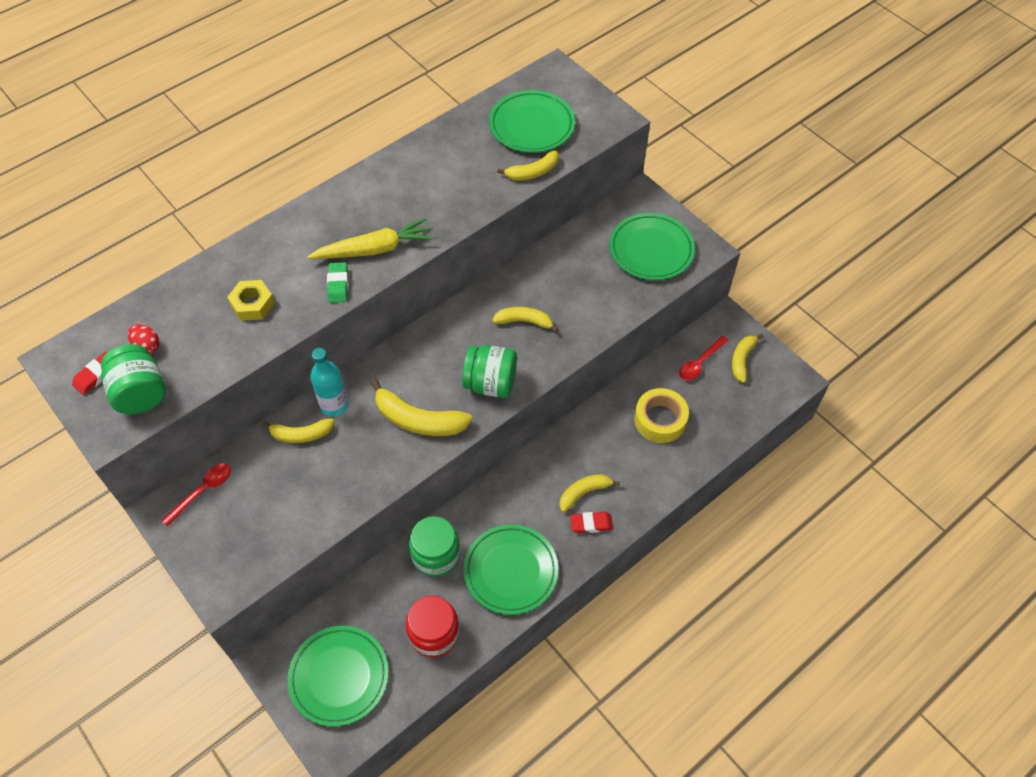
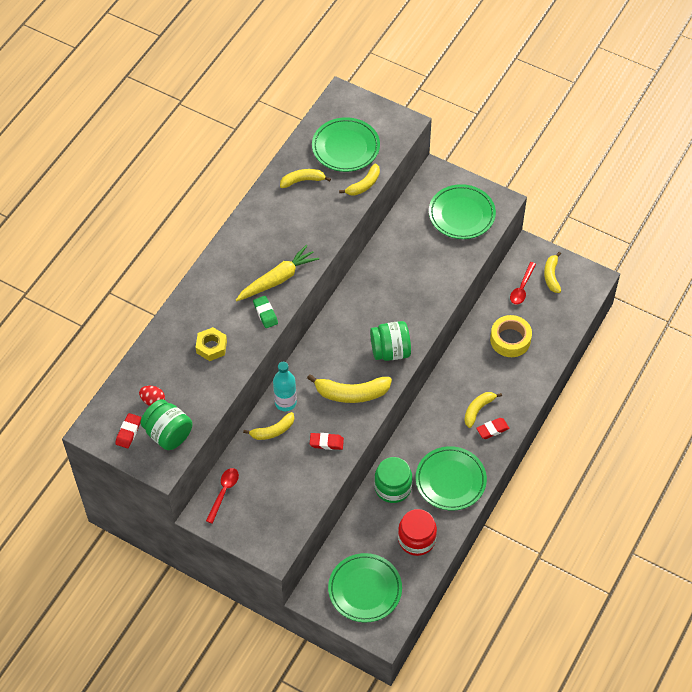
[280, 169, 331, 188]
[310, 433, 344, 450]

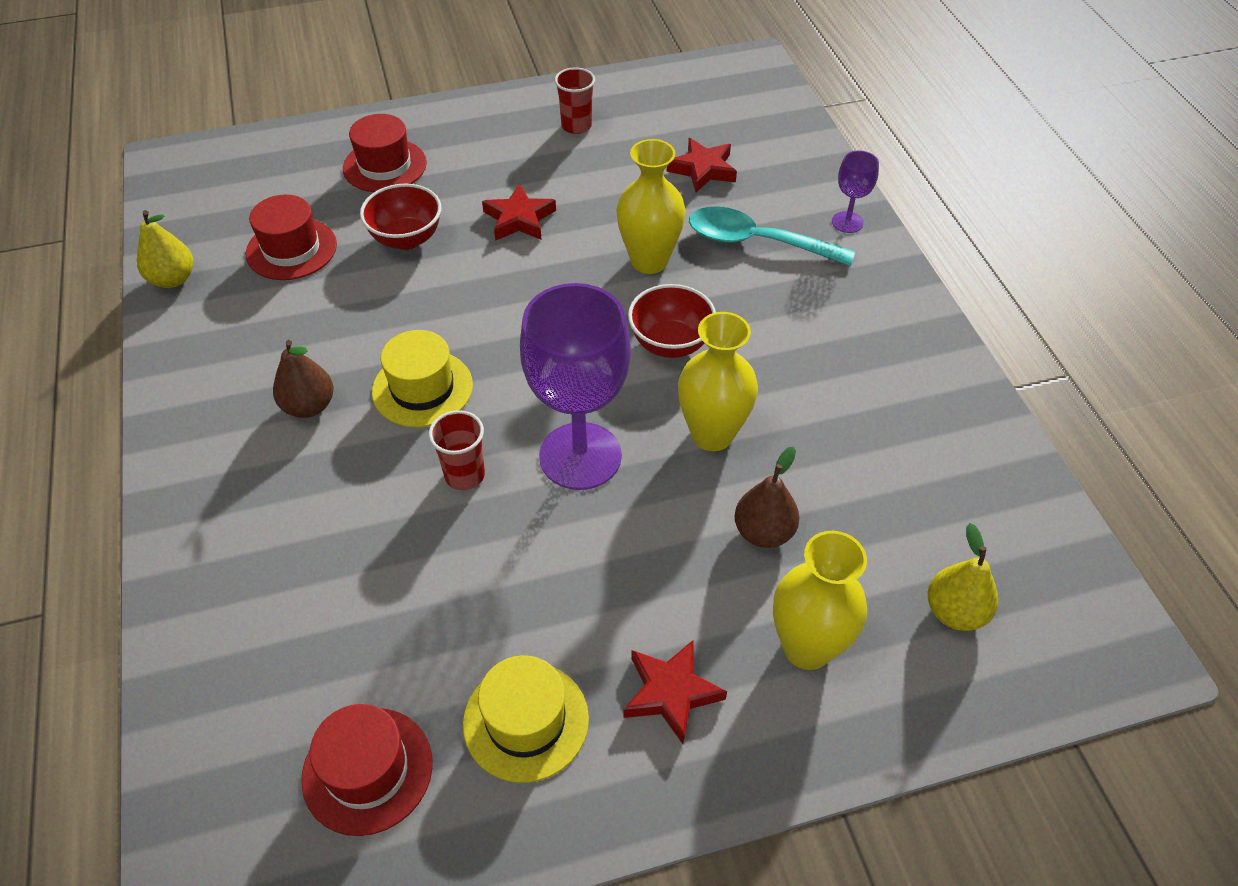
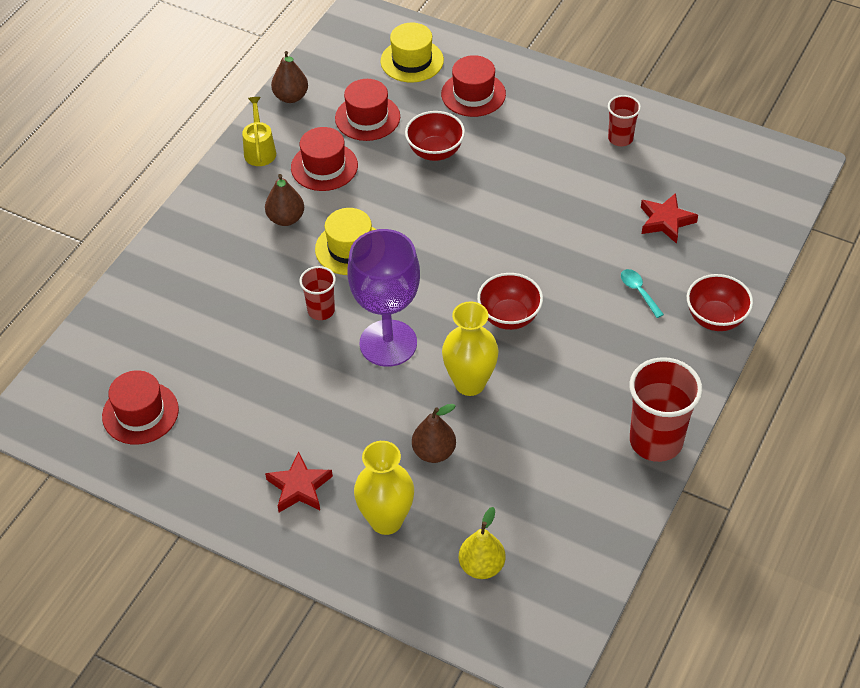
[616, 139, 686, 274] (first image)
[687, 274, 753, 331]
[482, 184, 556, 241] (first image)
[621, 269, 664, 318]
[271, 51, 308, 103]
[381, 23, 444, 82]
[242, 97, 276, 166]
[291, 127, 358, 191]
[629, 357, 703, 462]

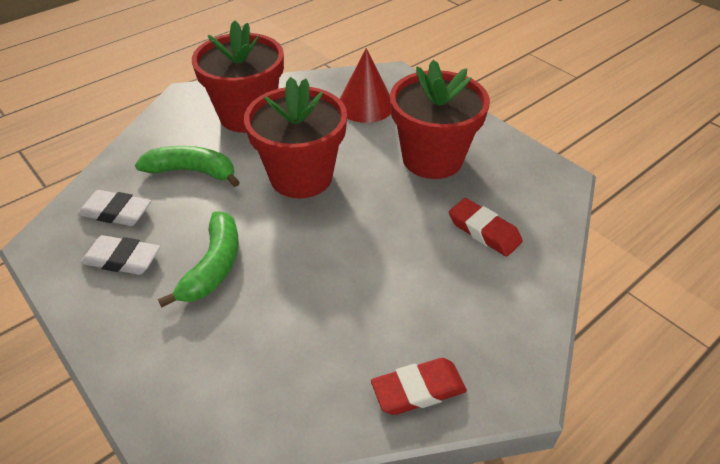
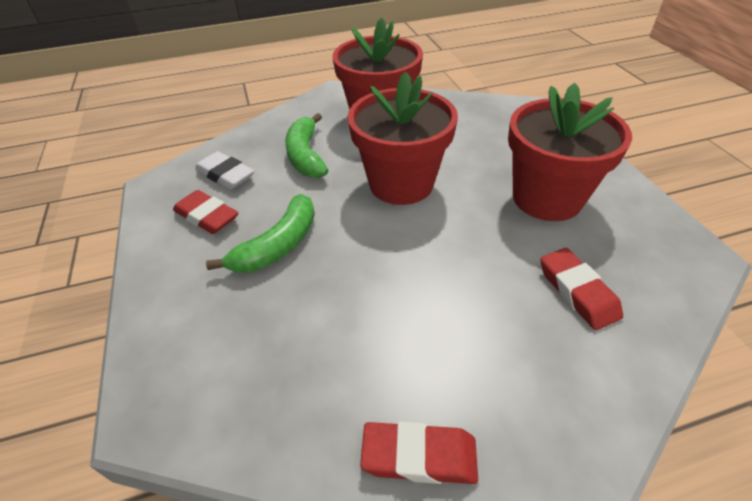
[340, 48, 391, 123] (first image)
[285, 113, 328, 178]
[173, 190, 239, 234]

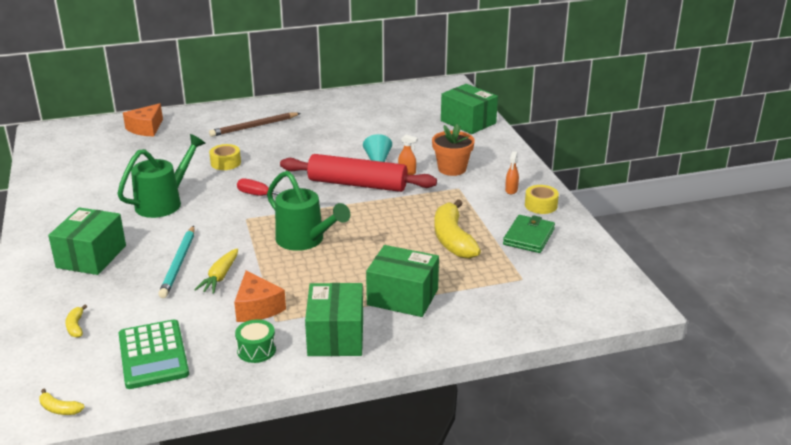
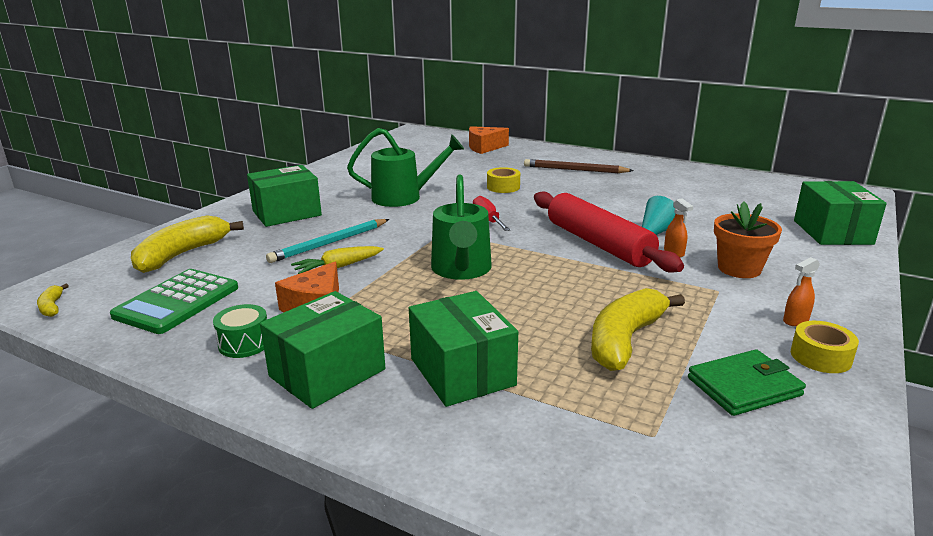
[131, 215, 244, 273]

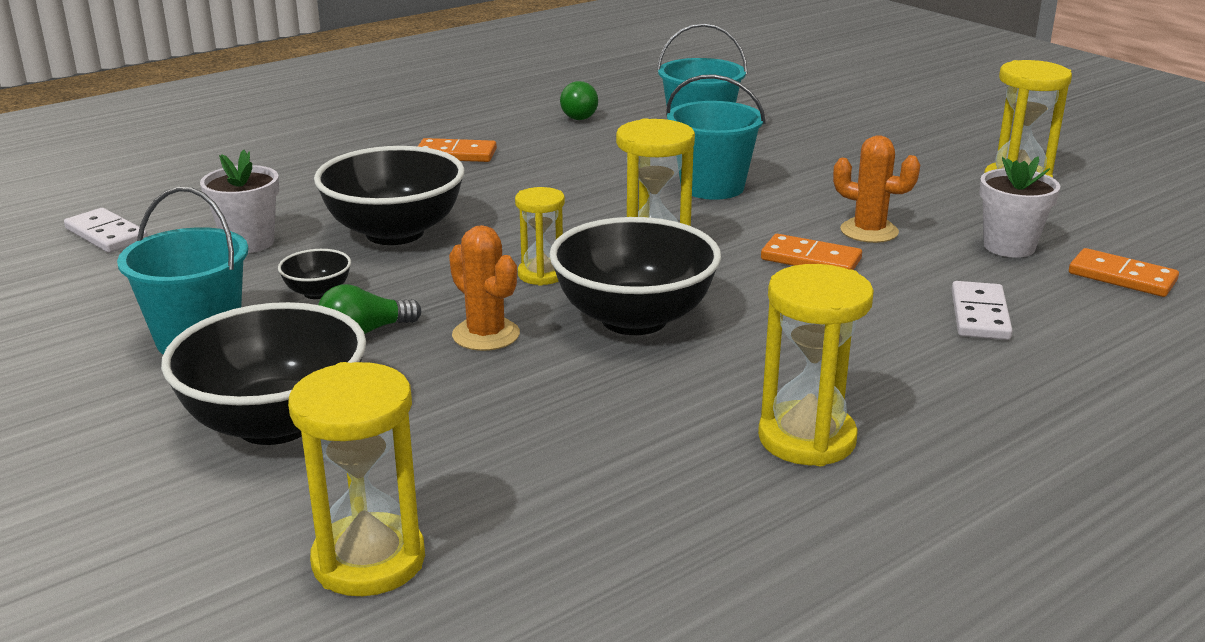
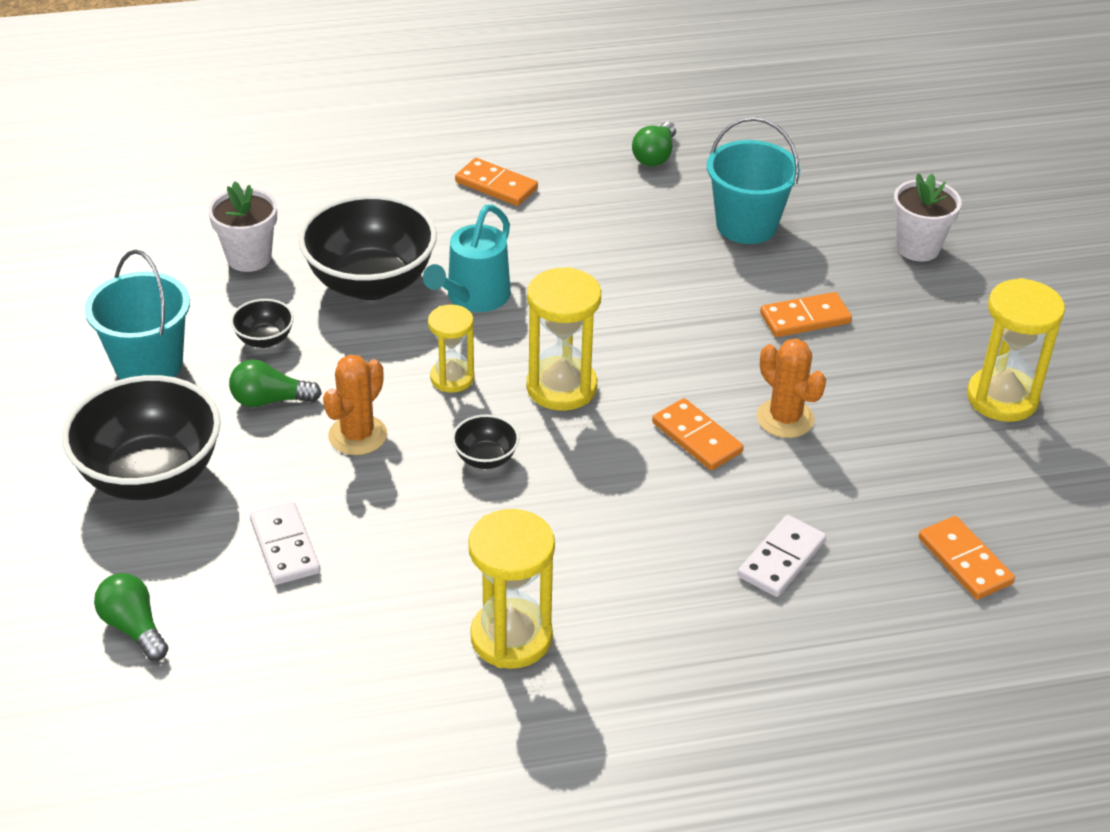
[666, 74, 766, 200] (first image)
[893, 173, 962, 262]
[250, 502, 321, 585]
[452, 414, 519, 469]
[323, 355, 387, 455]
[94, 573, 169, 661]
[423, 205, 511, 312]
[760, 292, 852, 337]

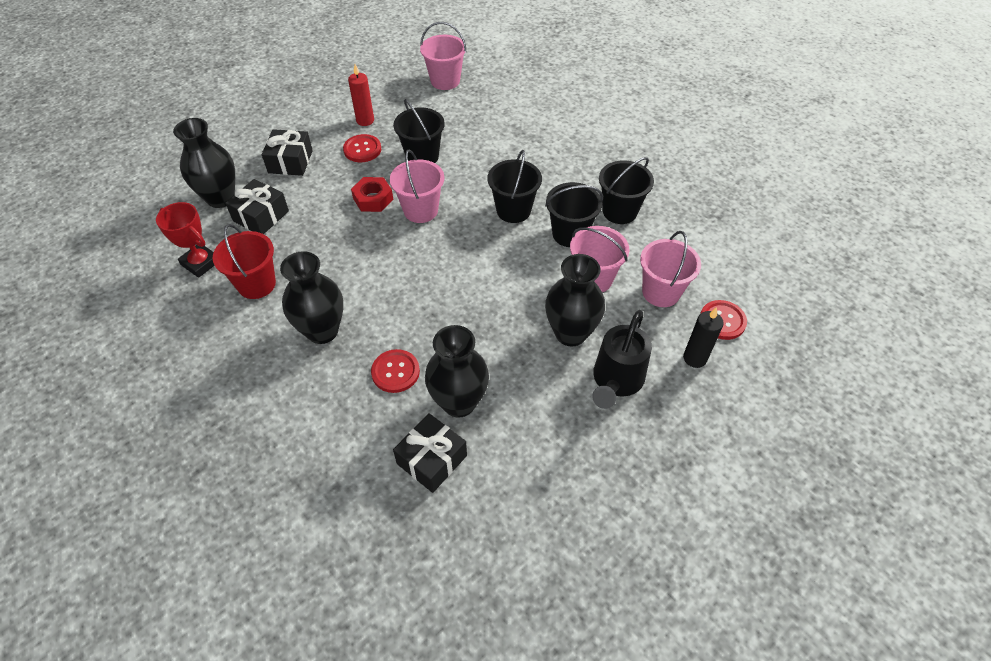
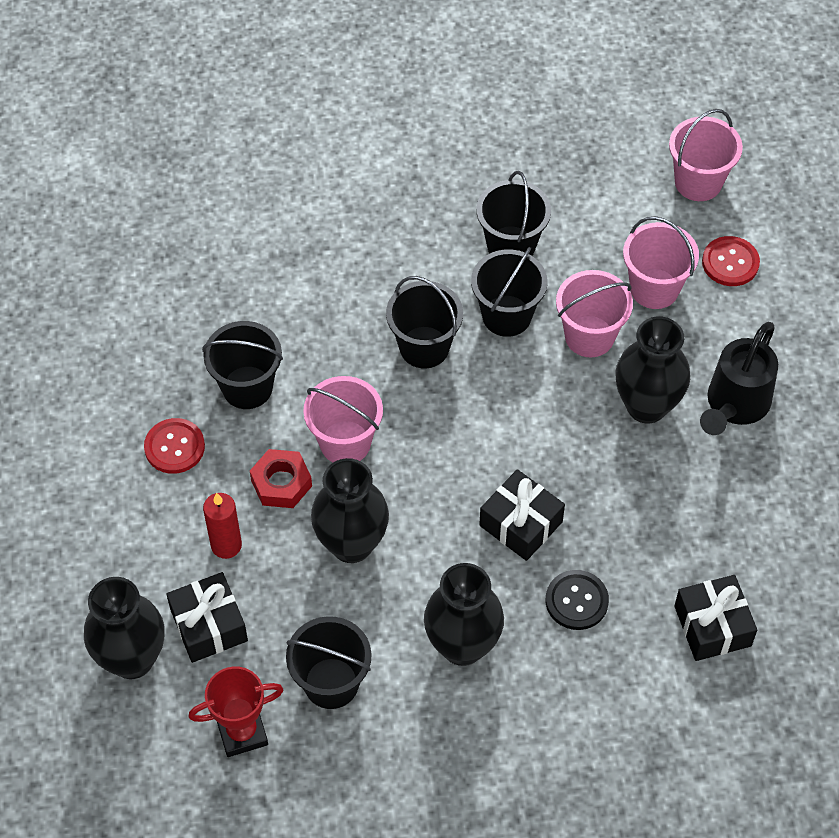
[669, 109, 743, 201]
[203, 493, 242, 559]
[479, 469, 565, 561]
[286, 616, 371, 709]
[683, 307, 724, 368] (first image)
[700, 322, 778, 435]
[311, 458, 389, 563]
[546, 570, 609, 630]

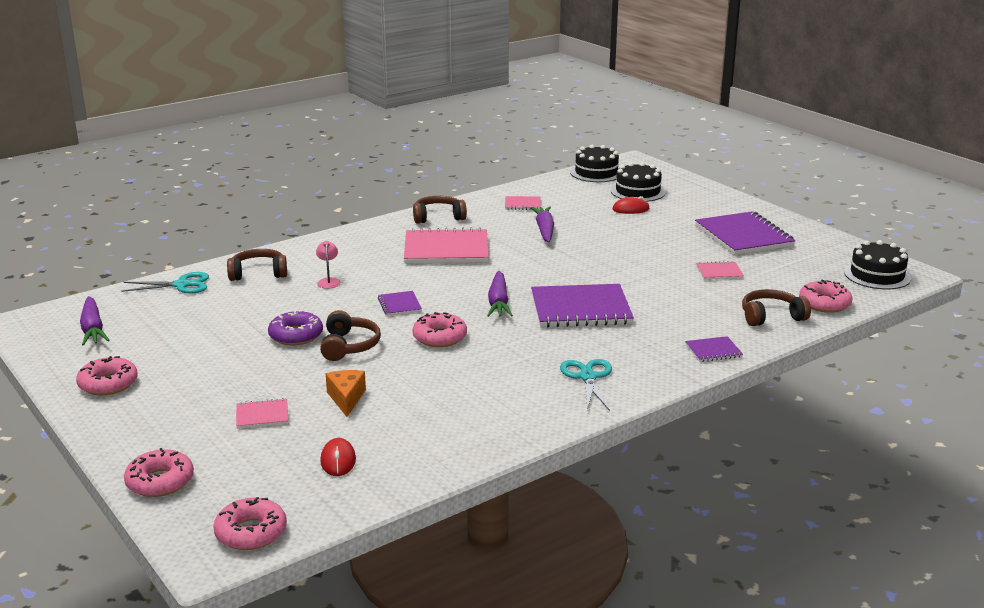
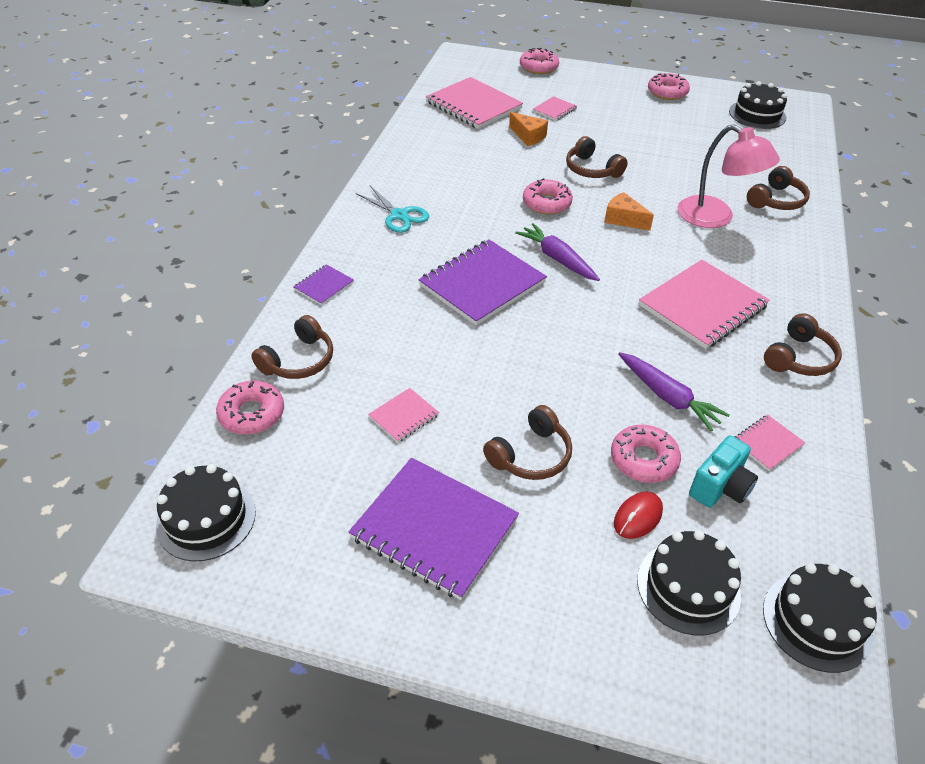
[677, 125, 780, 228]
[121, 272, 209, 293] (first image)
[604, 192, 654, 231]
[729, 81, 787, 129]
[268, 310, 323, 346] (first image)
[426, 77, 523, 129]
[611, 425, 681, 483]
[483, 405, 572, 480]
[689, 435, 758, 508]

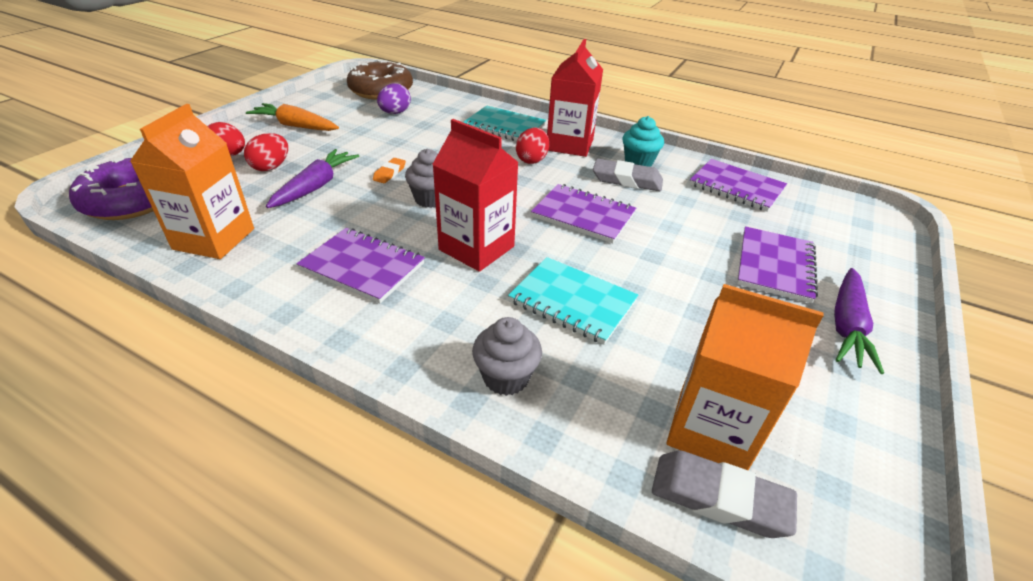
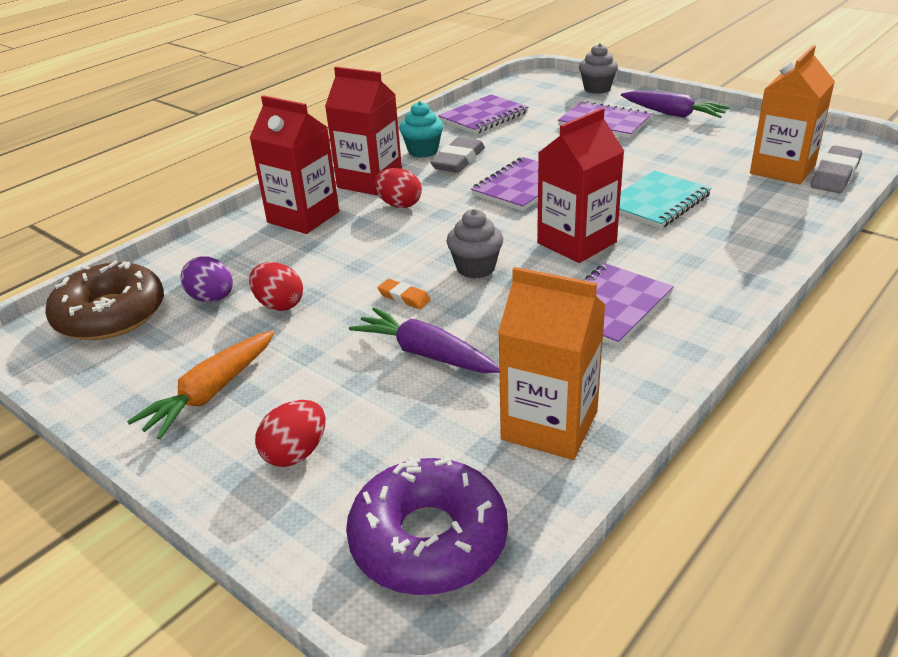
[250, 95, 339, 234]
[249, 262, 303, 311]
[579, 43, 618, 94]

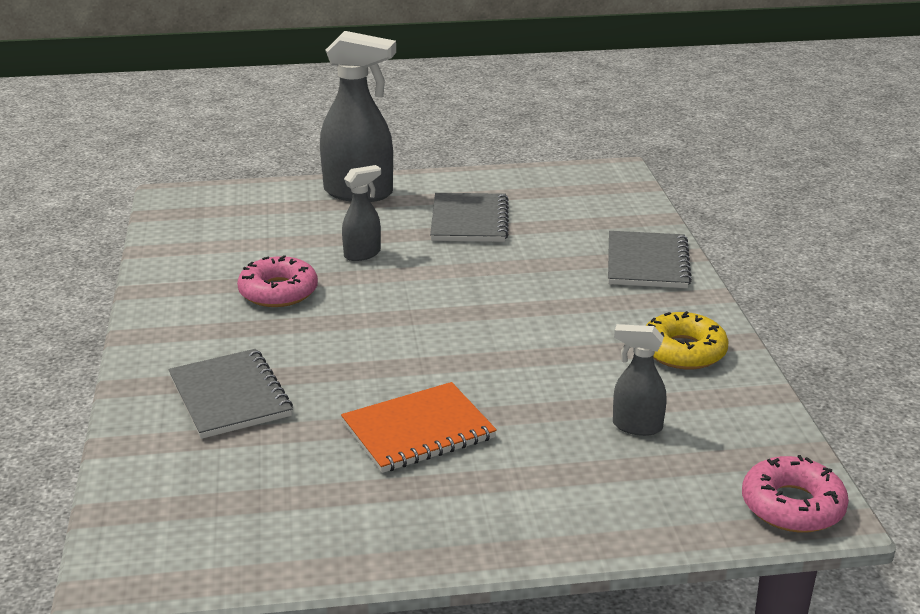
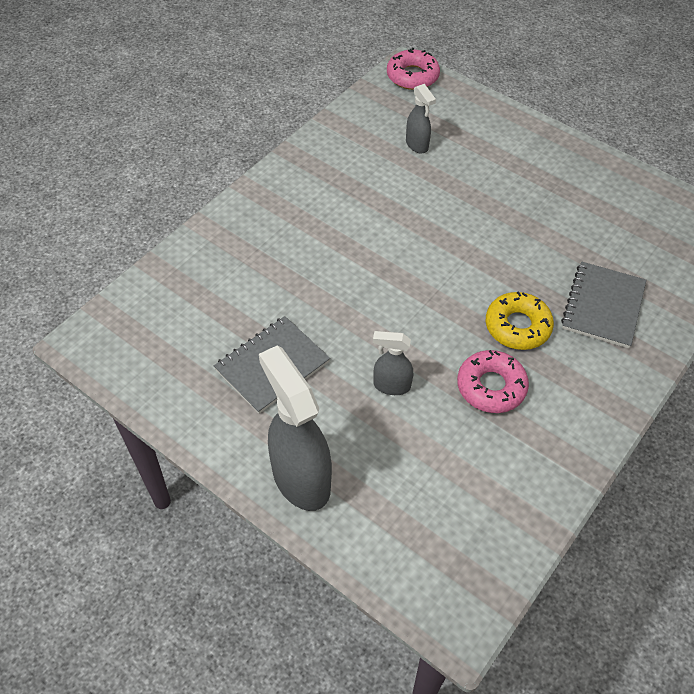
[608, 231, 692, 288] (first image)
[486, 291, 554, 350]
[341, 382, 497, 473] (first image)

